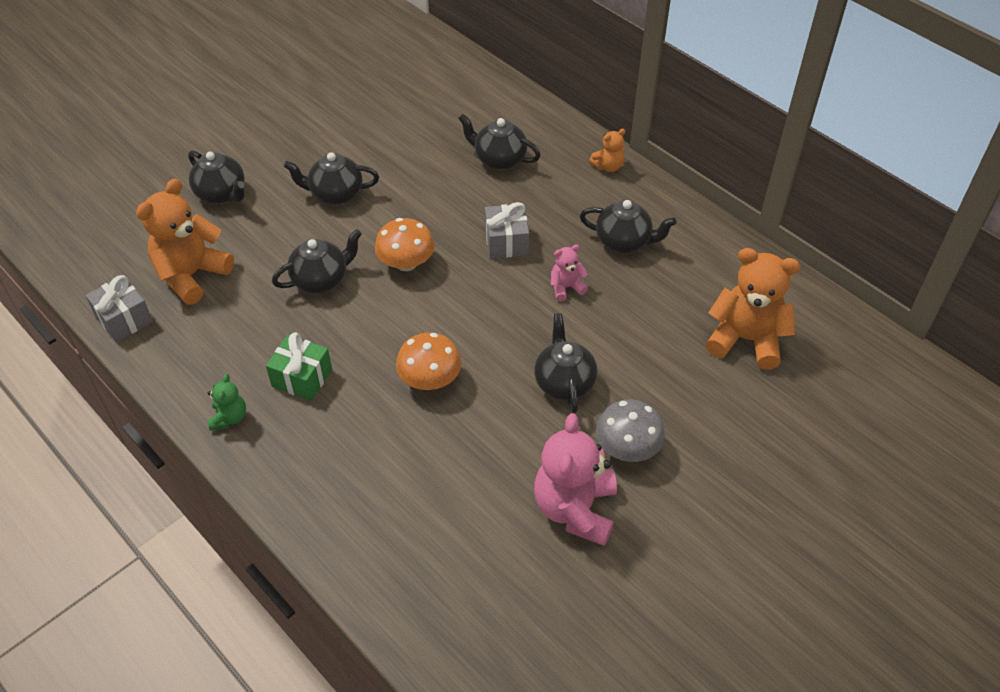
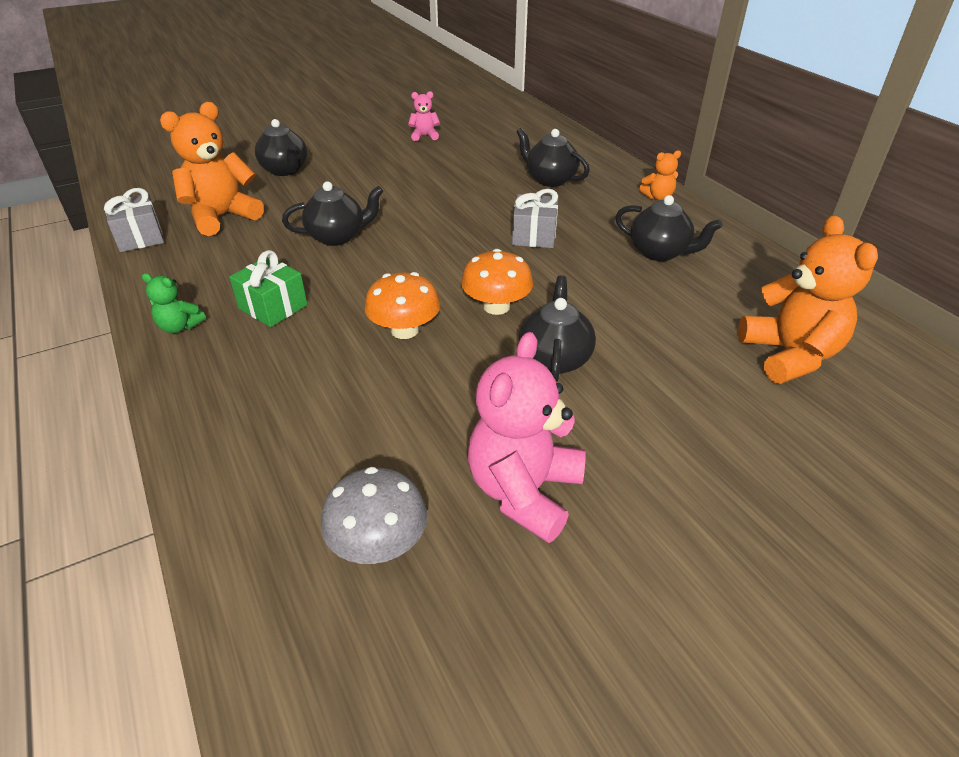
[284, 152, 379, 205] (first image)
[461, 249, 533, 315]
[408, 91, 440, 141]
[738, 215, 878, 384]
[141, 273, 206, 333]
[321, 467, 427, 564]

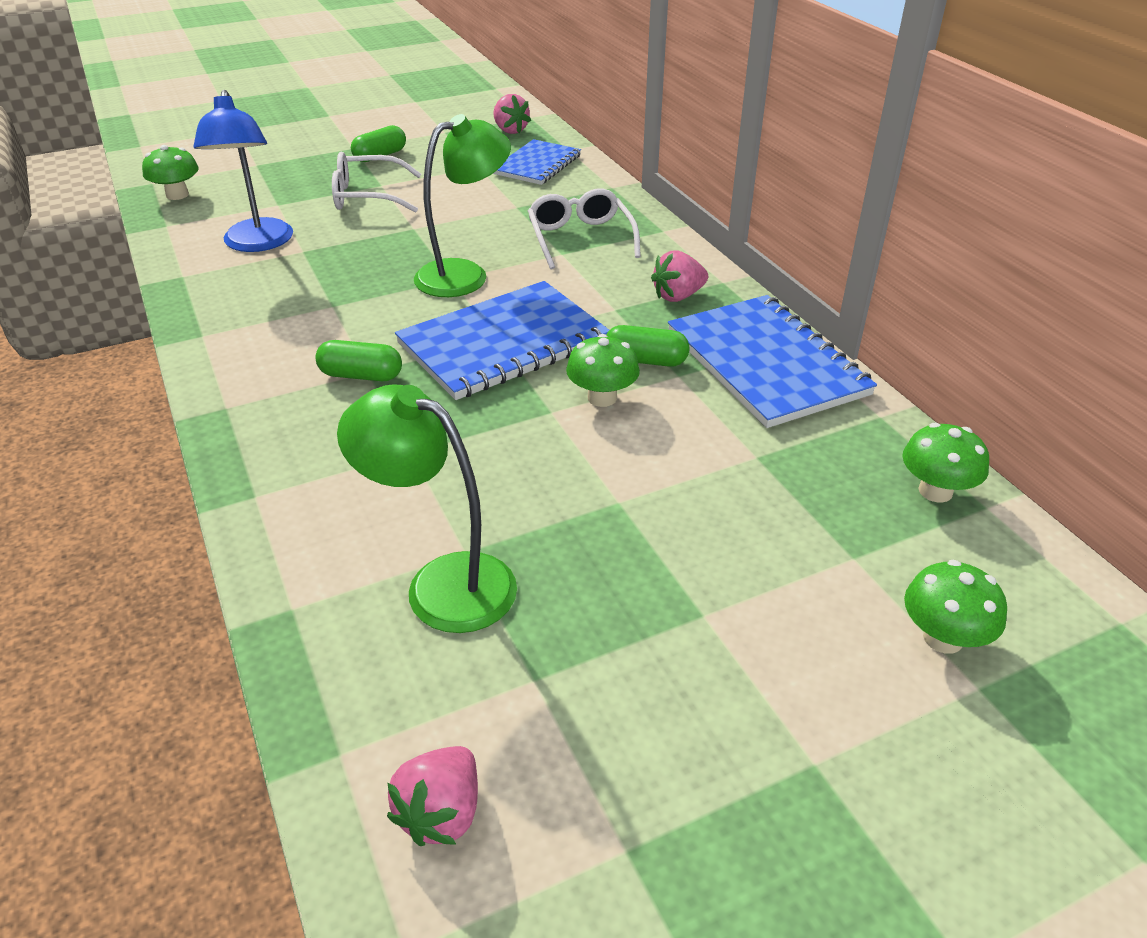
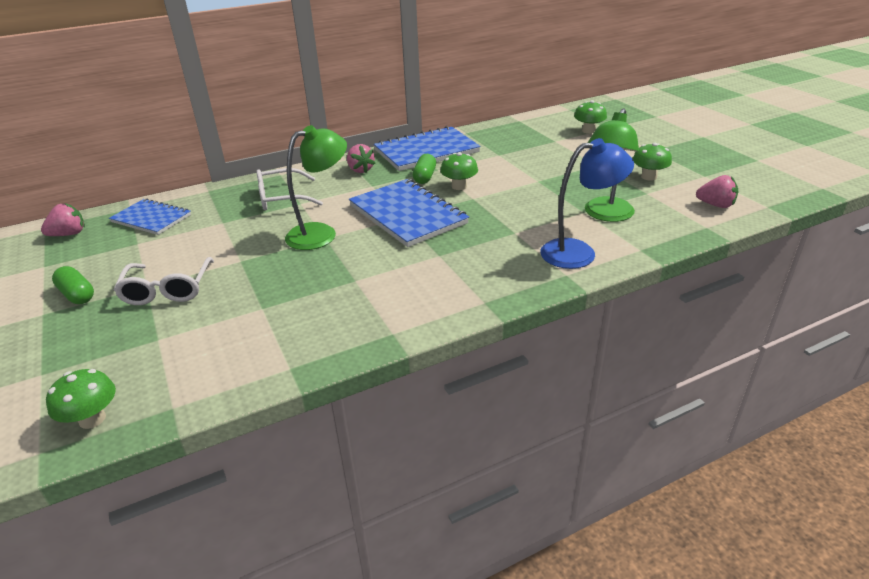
[540, 138, 634, 269]
[285, 125, 347, 250]
[315, 340, 402, 381] (first image)
[633, 143, 672, 181]

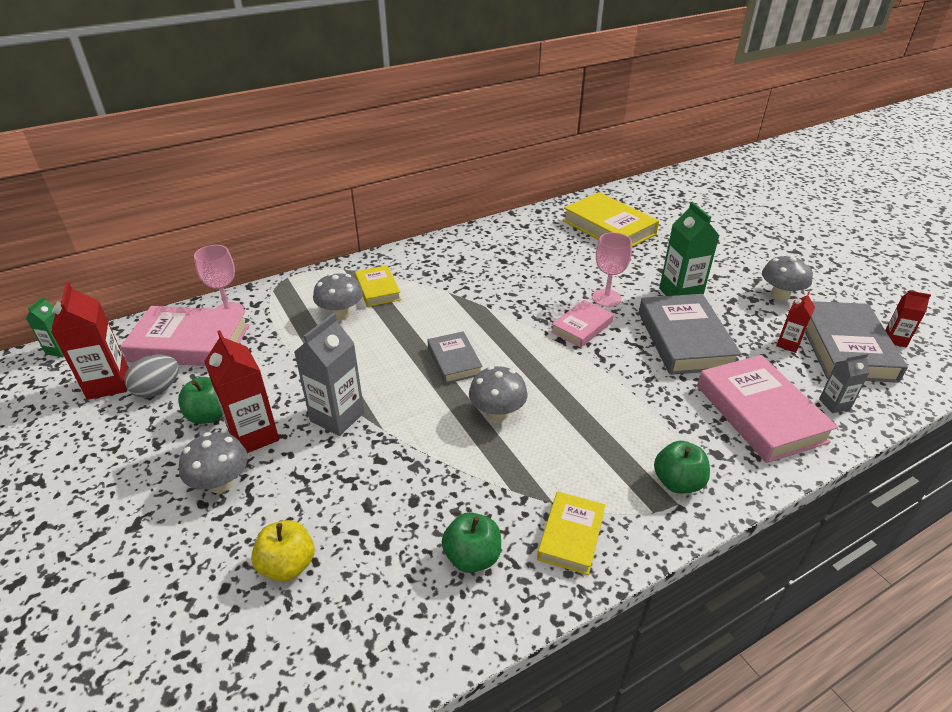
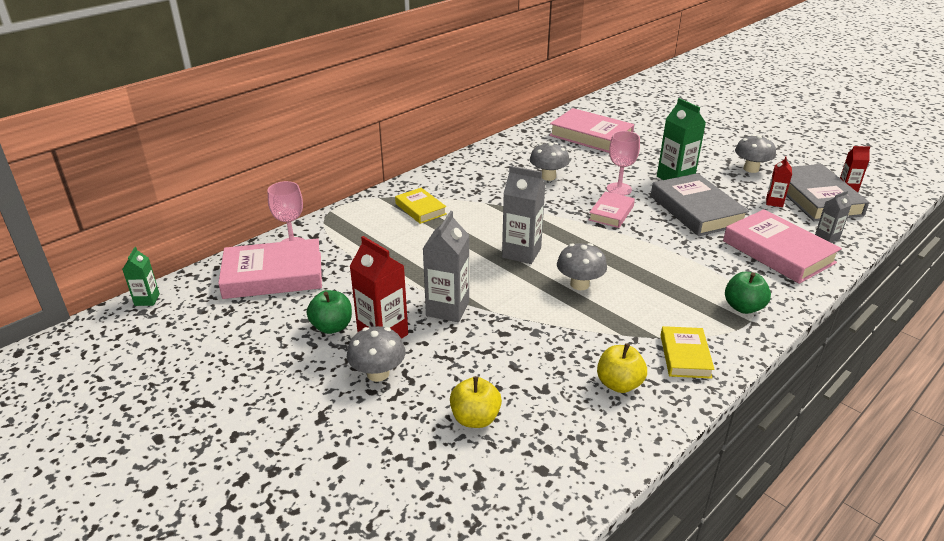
[549, 108, 634, 153]
[530, 142, 570, 181]
[51, 282, 129, 400] (first image)
[502, 166, 545, 264]
[124, 355, 179, 398] (first image)
[597, 343, 647, 393]

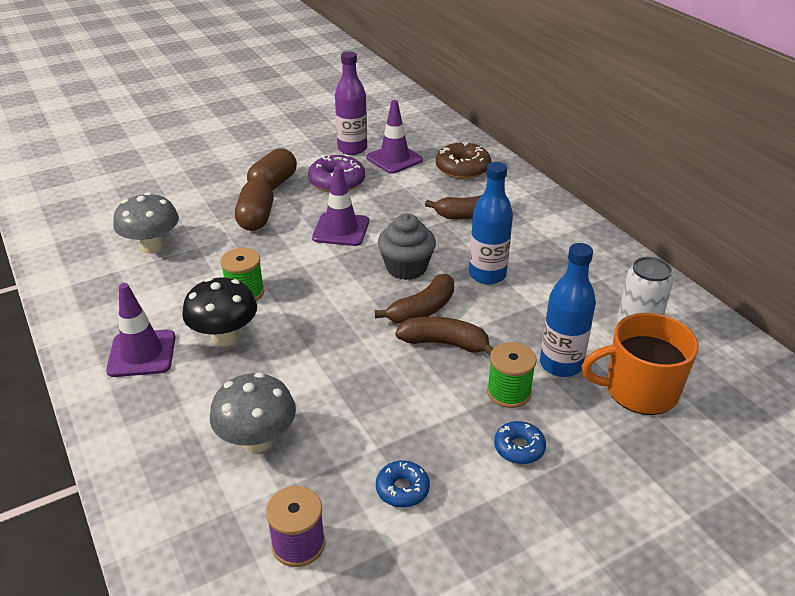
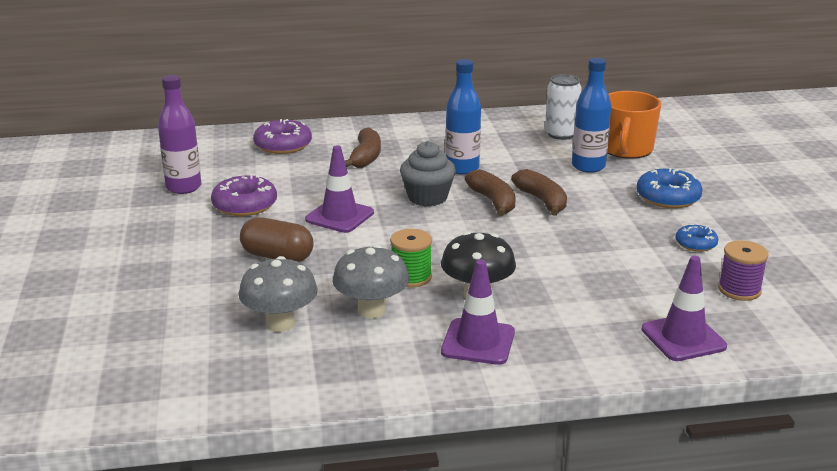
[642, 256, 727, 361]
[253, 119, 312, 154]
[247, 148, 297, 190] (first image)
[511, 169, 567, 216]
[487, 342, 537, 408] (first image)
[333, 245, 409, 319]
[636, 168, 703, 209]

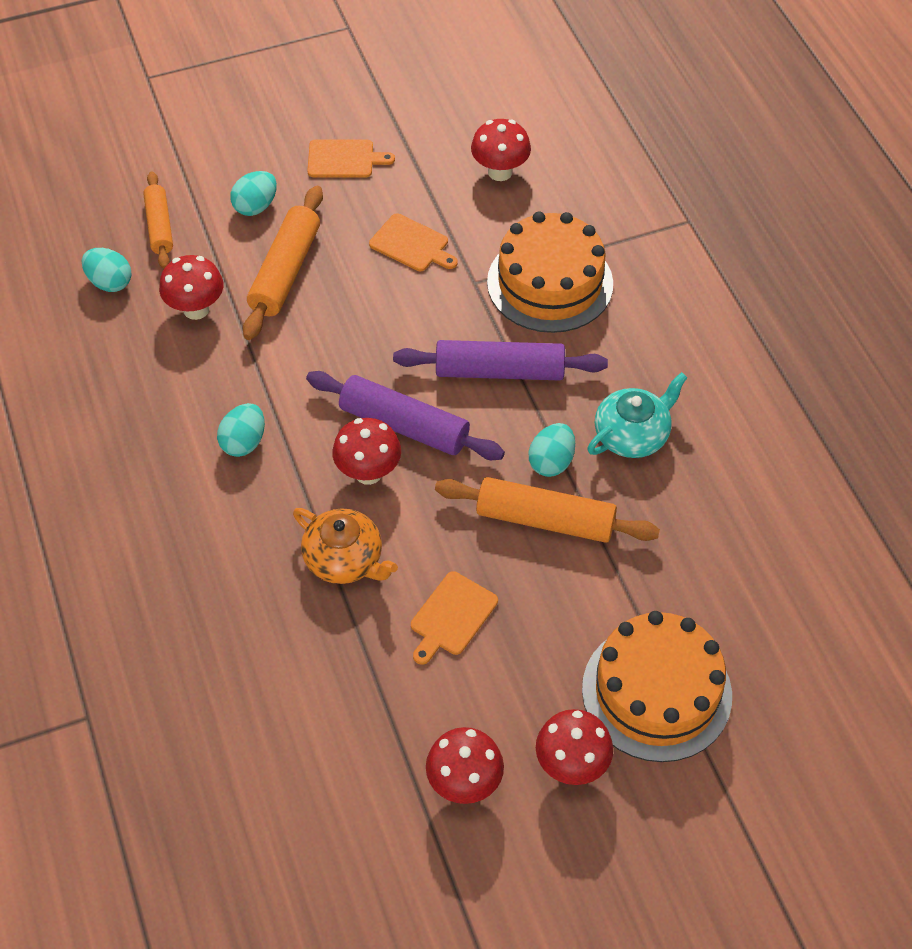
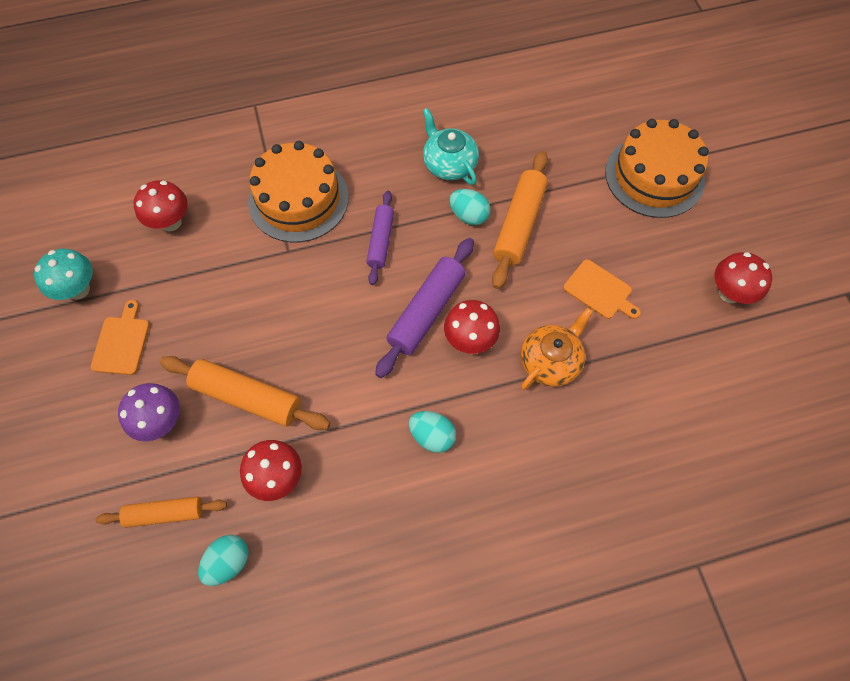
[118, 383, 180, 441]
[369, 213, 458, 271] (first image)
[366, 191, 394, 285]
[536, 709, 613, 785] (first image)
[34, 249, 93, 300]

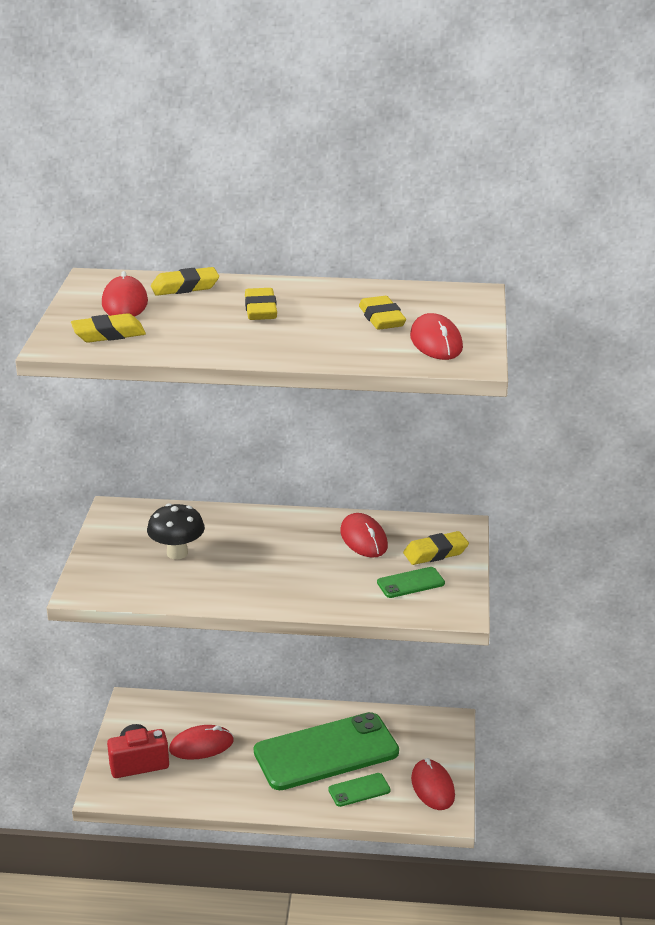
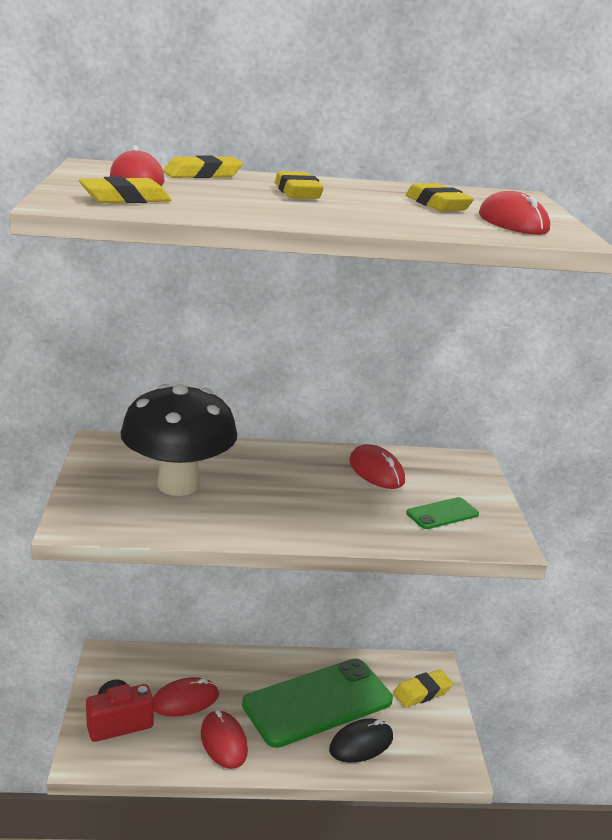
[120, 384, 237, 496]
[393, 670, 453, 707]
[201, 710, 248, 769]
[329, 719, 393, 763]

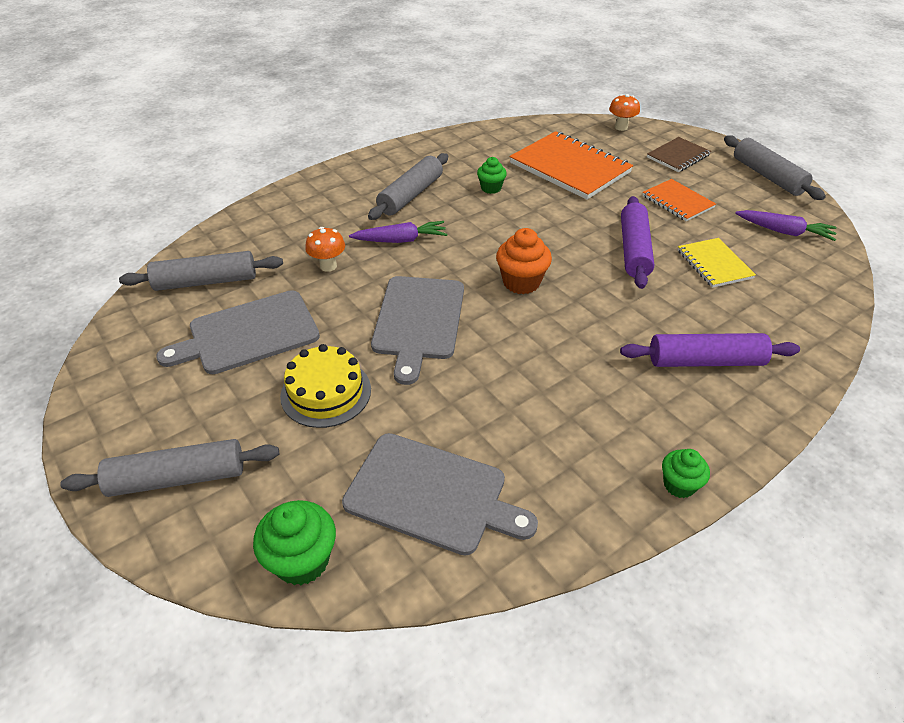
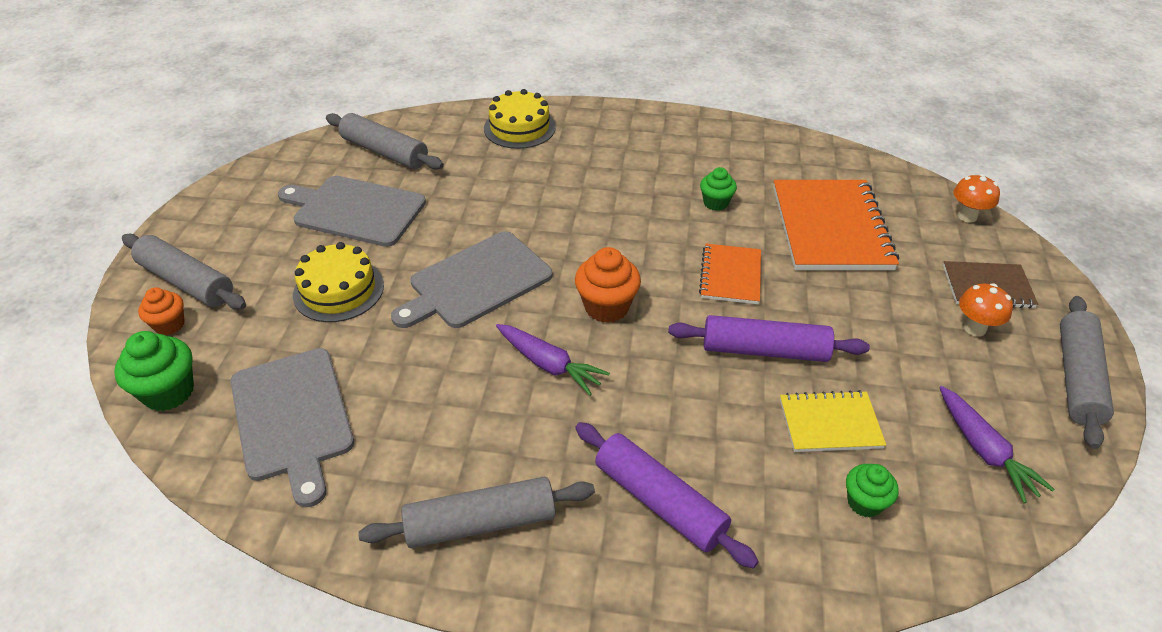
[358, 477, 595, 548]
[699, 244, 761, 304]
[668, 315, 870, 362]
[496, 324, 610, 396]
[959, 283, 1013, 337]
[780, 390, 886, 452]
[846, 464, 899, 518]
[484, 89, 556, 149]
[138, 288, 185, 335]

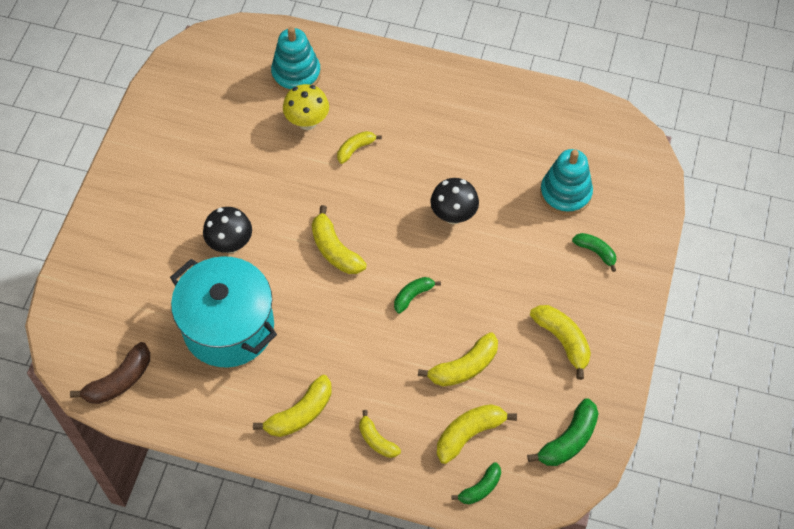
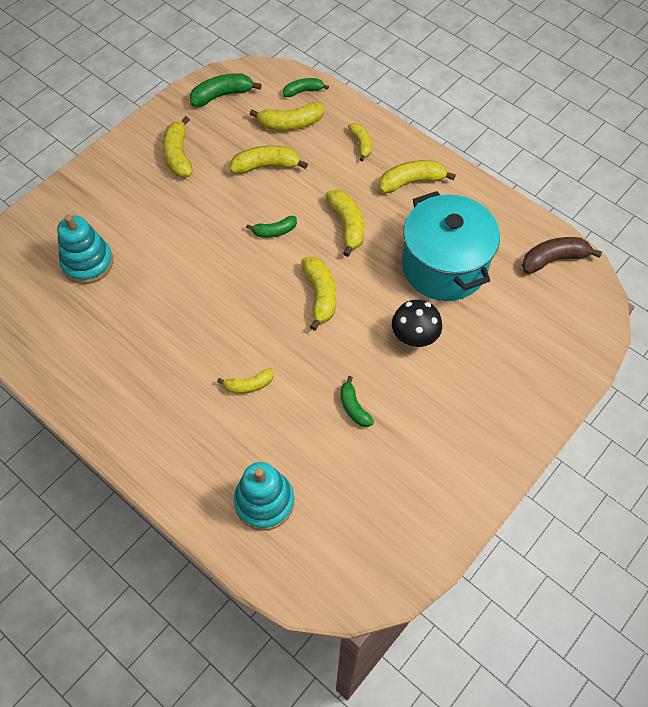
[283, 84, 329, 130] (first image)
[430, 178, 479, 224] (first image)
[341, 376, 374, 427]
[325, 189, 364, 257]

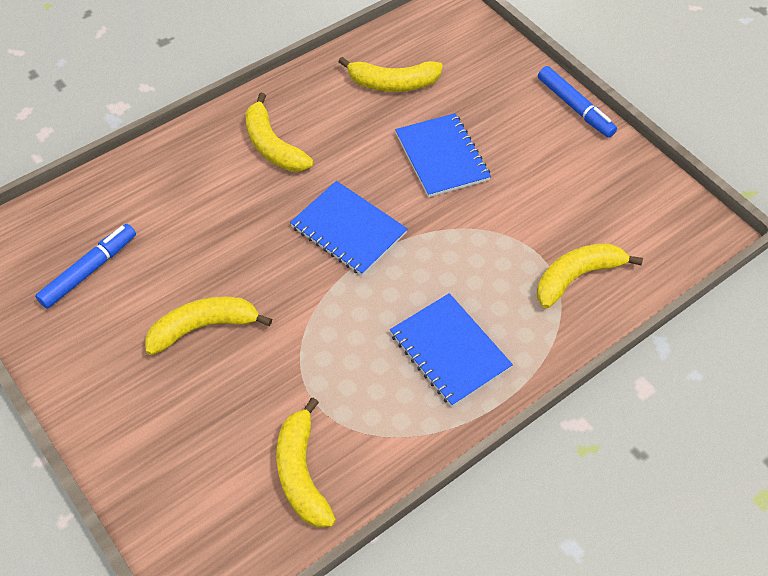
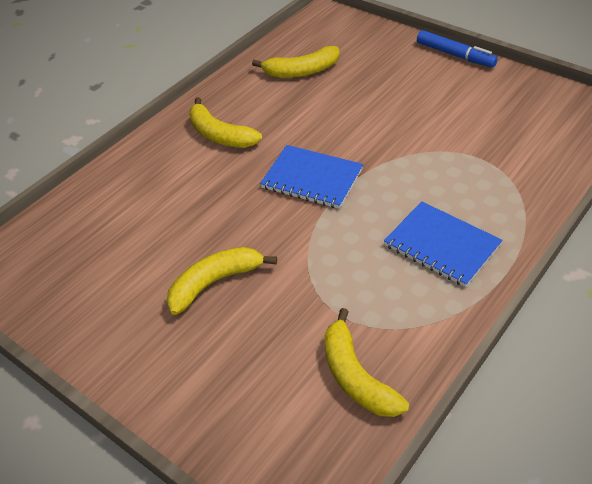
[395, 113, 491, 197] (first image)
[35, 224, 136, 309] (first image)
[537, 243, 643, 308] (first image)

